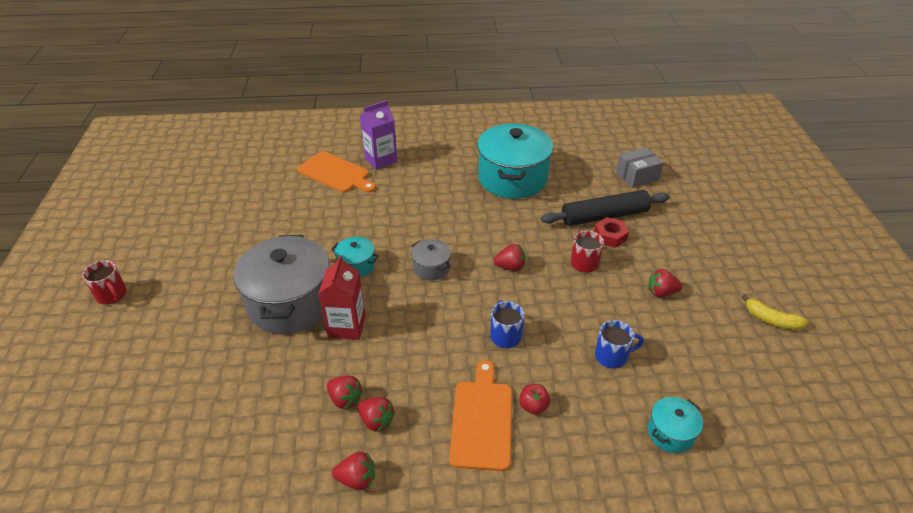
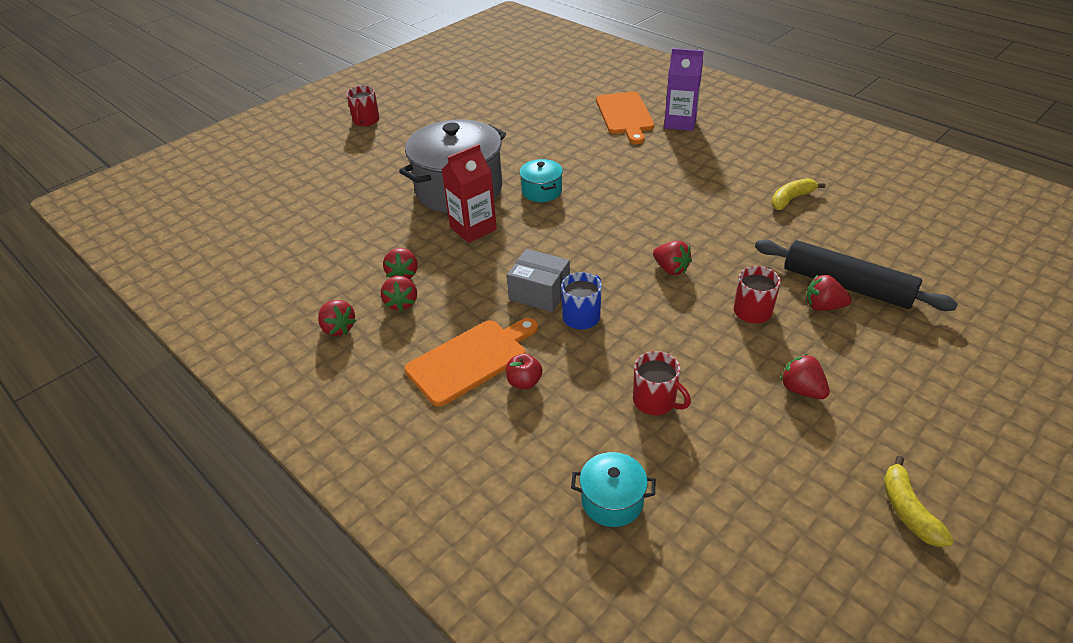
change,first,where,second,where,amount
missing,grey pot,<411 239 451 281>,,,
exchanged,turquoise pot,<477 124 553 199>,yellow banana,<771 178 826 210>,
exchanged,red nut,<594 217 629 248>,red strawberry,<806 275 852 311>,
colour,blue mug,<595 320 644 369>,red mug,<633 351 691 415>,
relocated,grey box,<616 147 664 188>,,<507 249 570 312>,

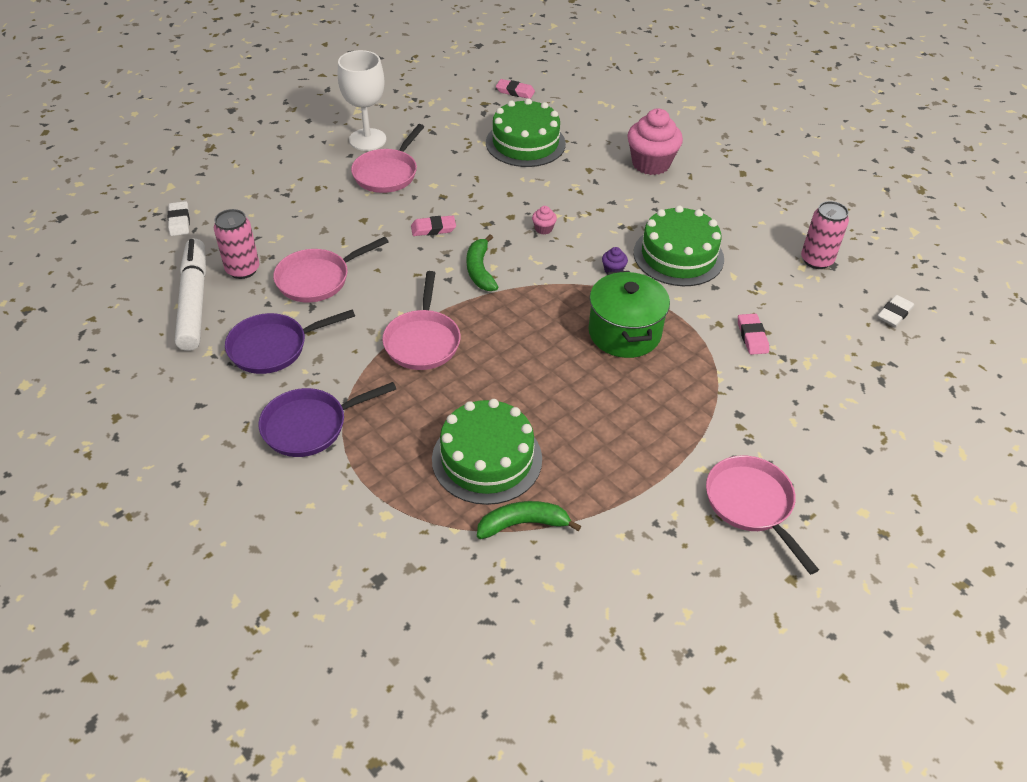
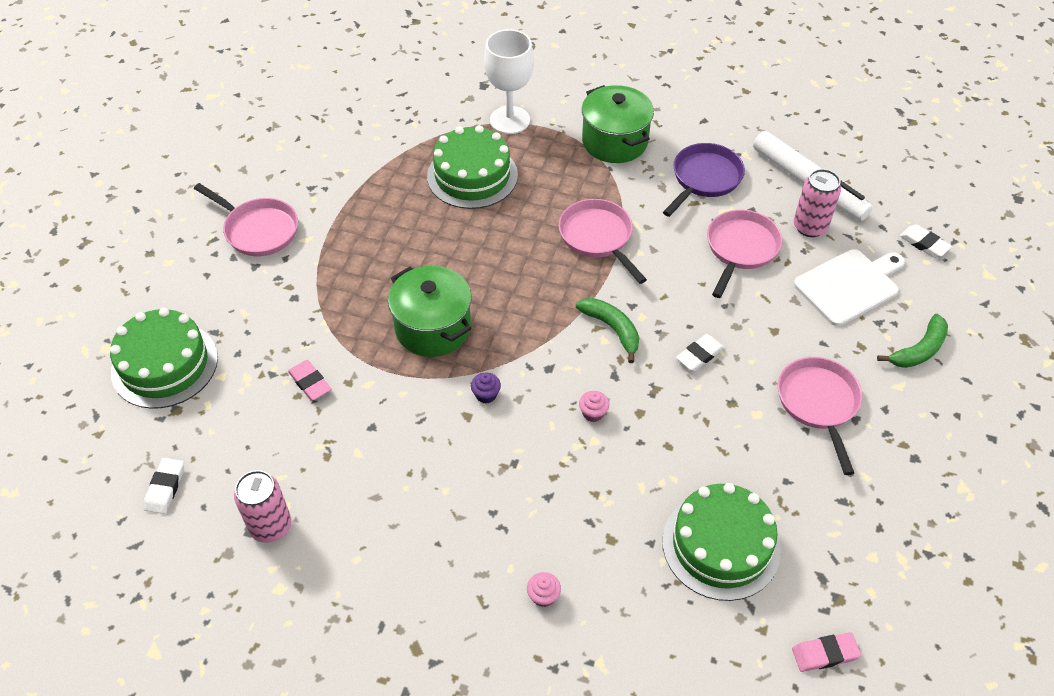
change,first,where,second,where,amount
exchanged,purple pan,<259 382 396 457>,green pot,<582 85 654 163>,
relocated,white goblet,<338 50 386 151>,,<484 29 534 134>,
colour,pink eraser,<411 216 456 236>,white eraser,<676 334 725 371>,
relocated,green banana,<477 501 581 539>,,<877 314 948 368>,
size,pink cupcake,<627 109 683 175>,,<527 572 561 607>,x0.42
relocated,green cake,<634 205 724 286>,,<110 308 218 409>,
appeared,,,white cutting board,<794 249 905 326>,

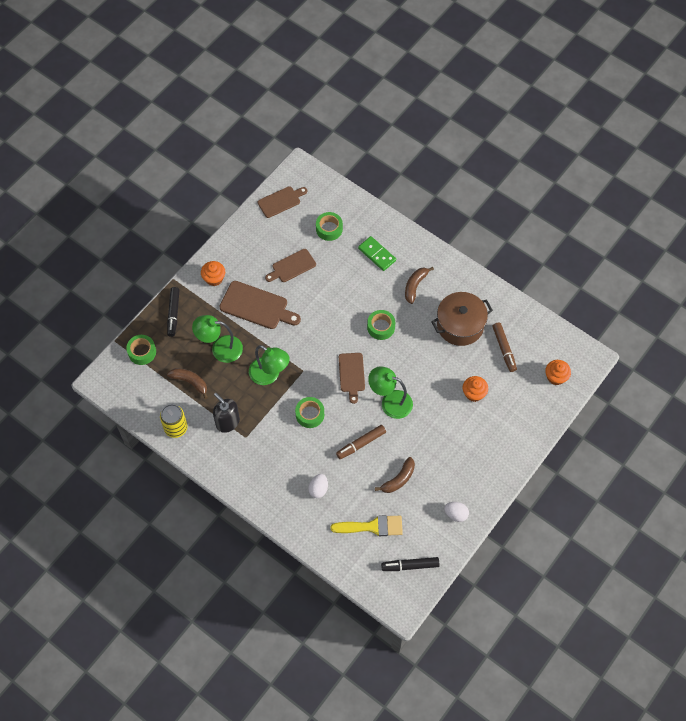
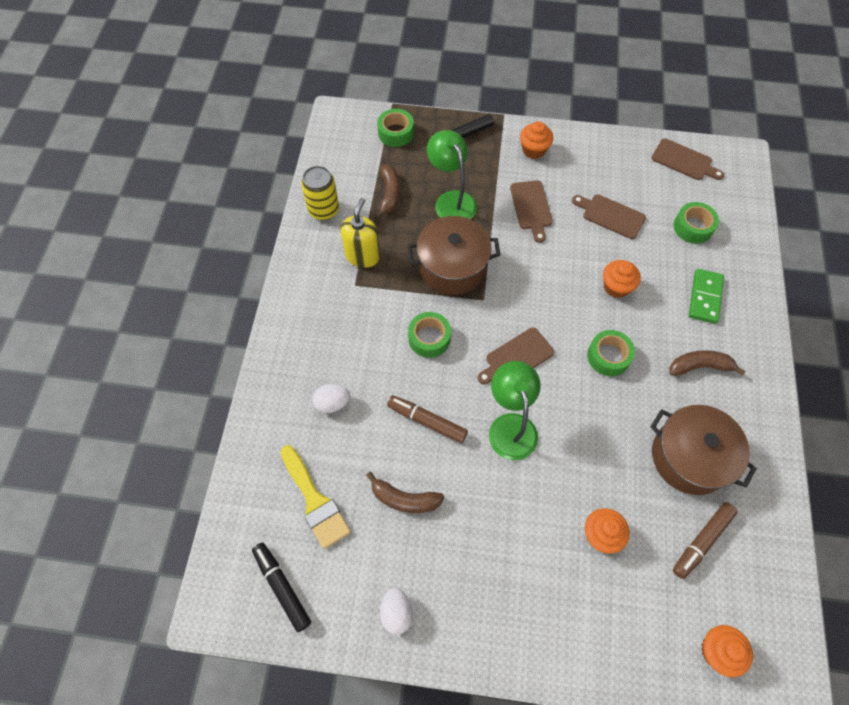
change,first,where,second,where,amount
colour,black soap dispenser,<213 393 240 433>,yellow soap dispenser,<340 198 380 268>,
size,brown cutting board,<219 281 301 329>,,<510 180 553 243>,x0.65
exchanged,green lamp,<249 345 290 385>,brown pot,<408 216 500 295>,
appeared,,,orange cupcake,<603 260 641 298>,

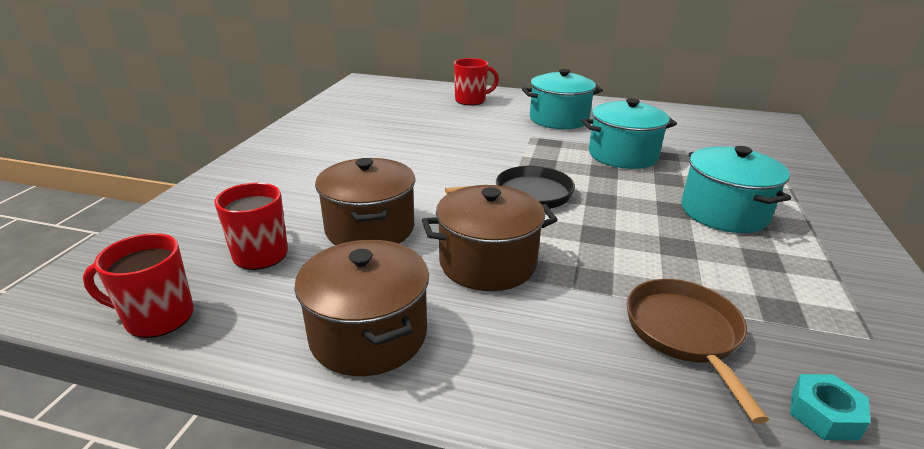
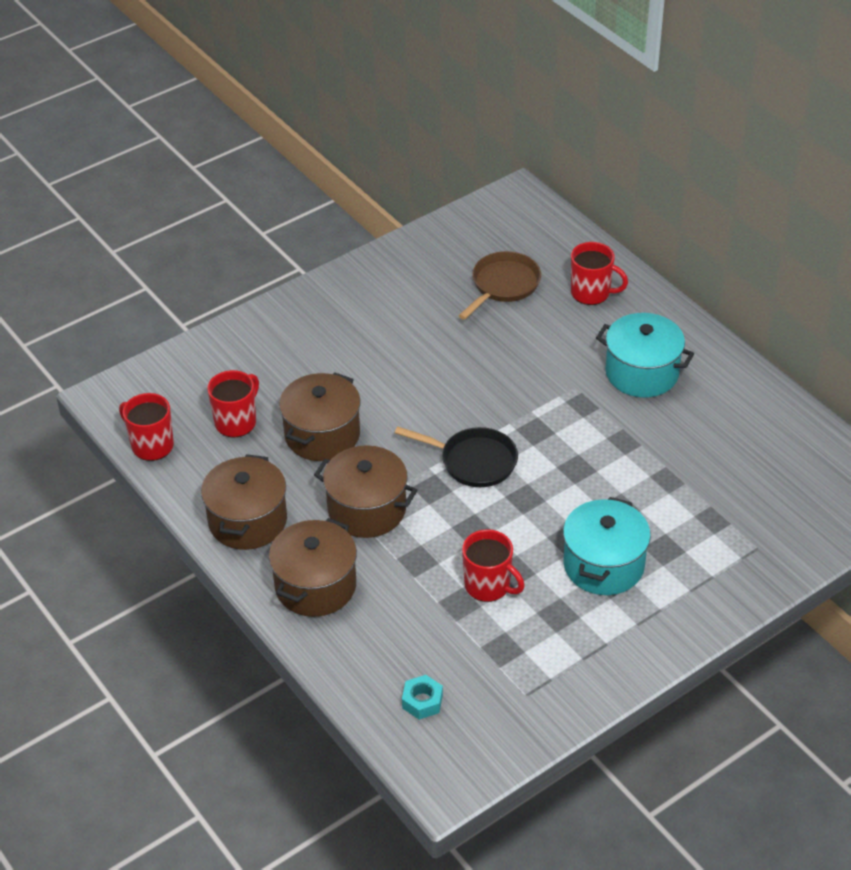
change,first,where,second,where,amount
missing,turquoise pot,<582 98 677 169>,,,
relocated,brown pan,<627 279 769 424>,,<459 251 541 320>,
appeared,,,brown pot,<269 518 357 617>,
appeared,,,red mug,<462 529 525 602>,

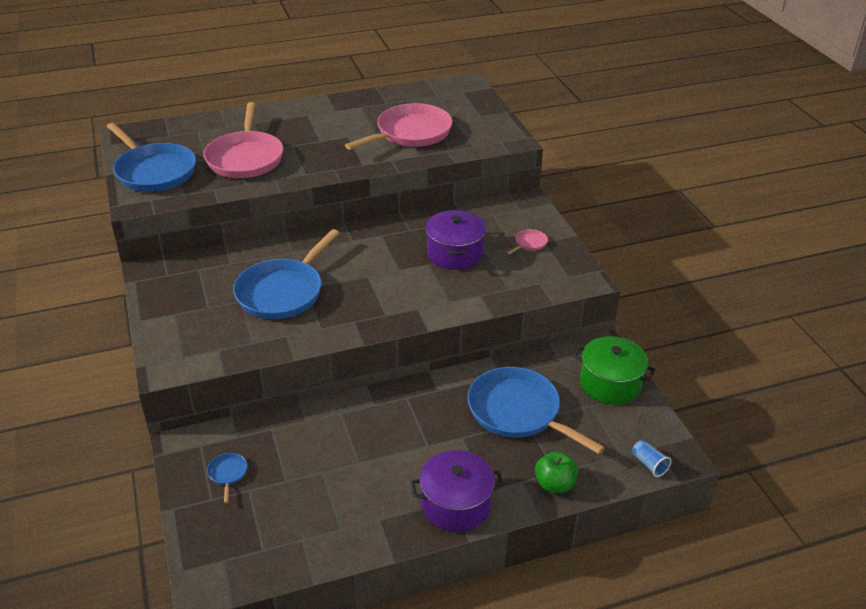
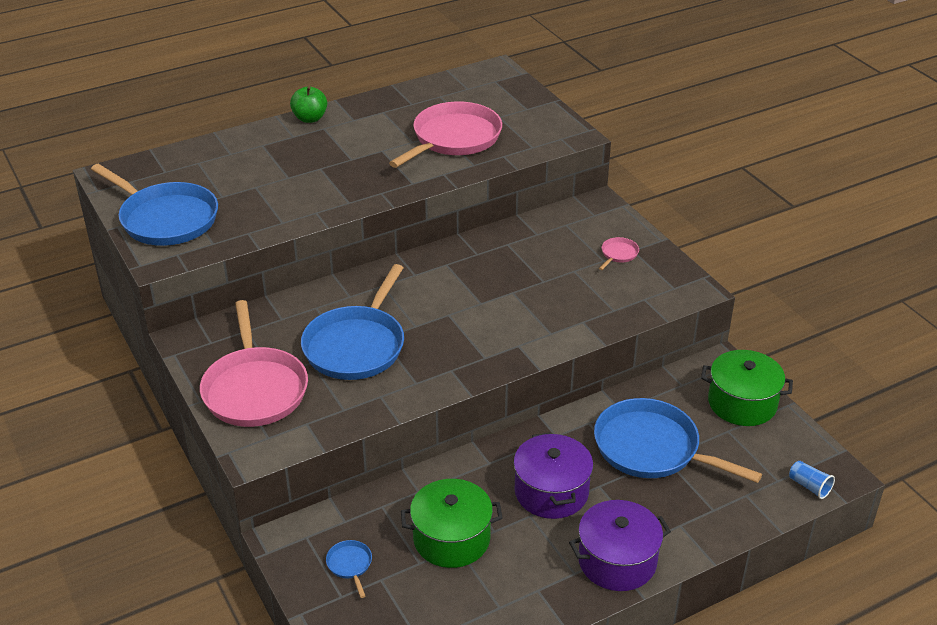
change,first,where,second,where,amount
relocated,pink pan,<203 102 284 178>,,<200 300 308 427>,
relocated,purple pot,<426 210 486 270>,,<513 432 593 519>,
relocated,green apple,<535 451 578 493>,,<290 86 327 123>,
appeared,,,green pot,<401 479 502 568>,

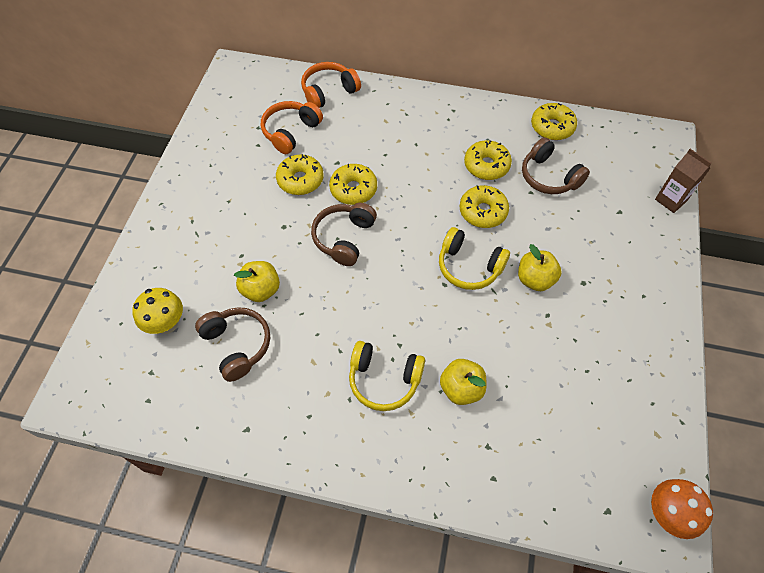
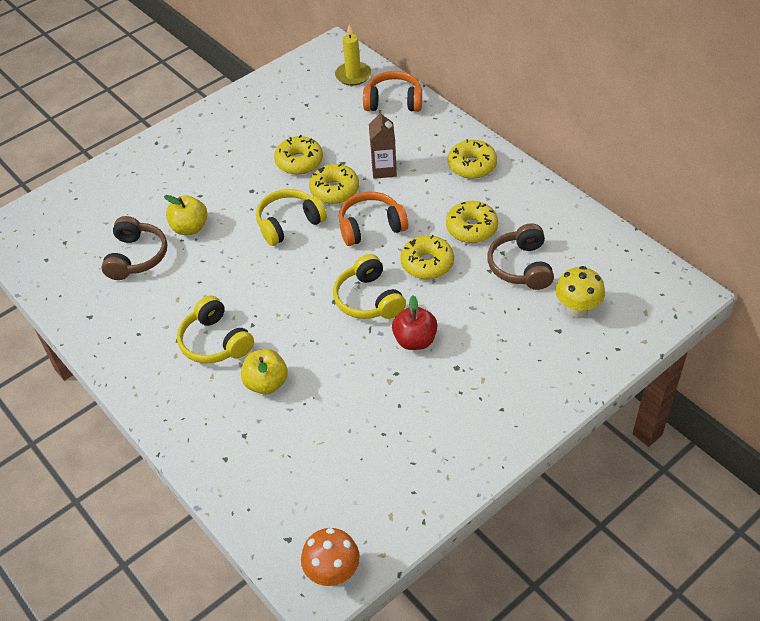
change,first,where,second,where,amount
relocated,yellow mushroom,<132 288 183 334>,,<555 266 605 318>,
relocated,orange headphones,<261 101 323 154>,,<339 192 408 246>,
colour,brown headphones,<311 203 377 266>,yellow headphones,<256 189 327 246>,
colour,yellow apple,<518 244 562 291>,red apple,<392 295 438 350>,
relocated,yellow donut,<531 103 577 140>,,<448 139 497 179>,
relocated,brown carton,<655 149 712 213>,,<369 110 397 179>,
appeared,,,yellow candle,<335 24 371 86>,

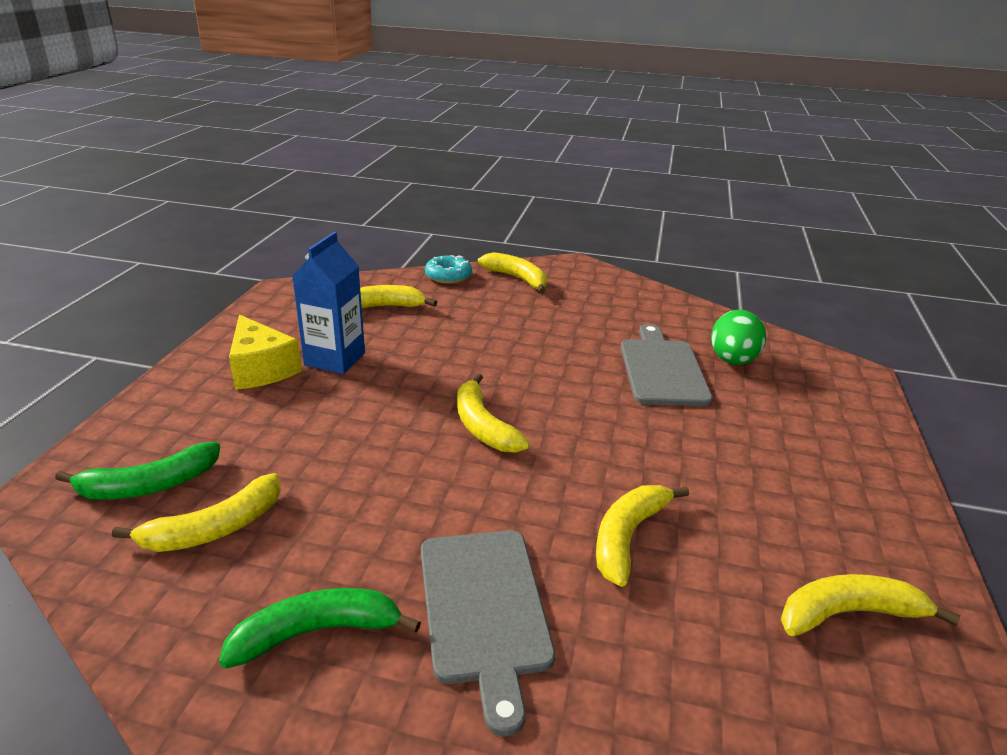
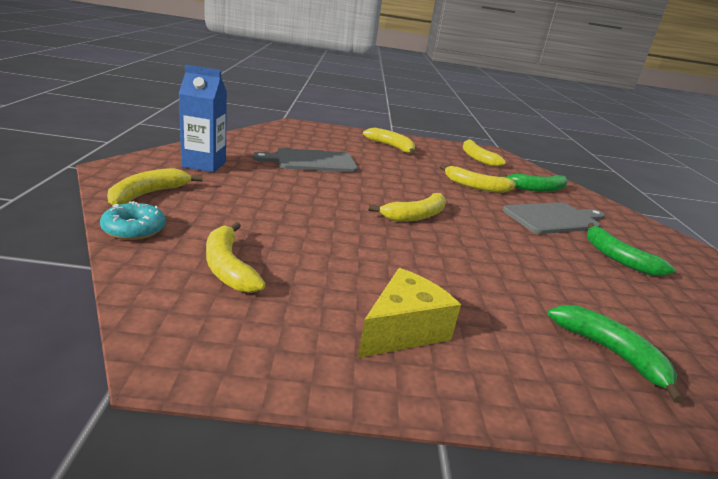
change,first,where,second,where,amount
relocated,yellow banana,<112 473 281 552>,,<363 128 415 155>,
relocated,blue carton,<292 232 365 374>,,<179 65 227 172>,
missing,green egg,<711 310 766 365>,,,
appeared,,,green banana,<498 173 568 192>,

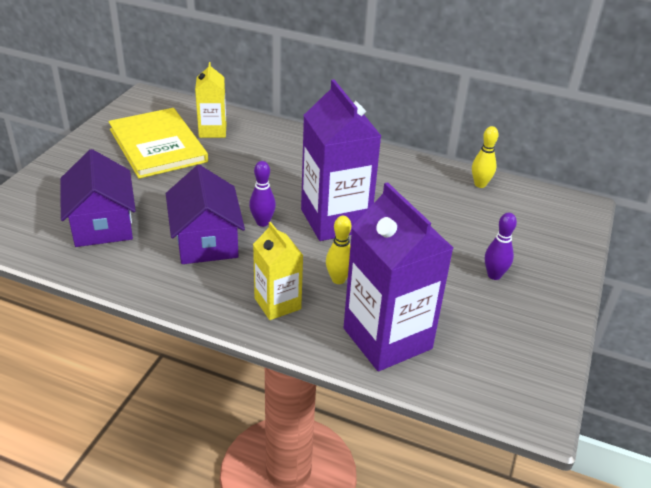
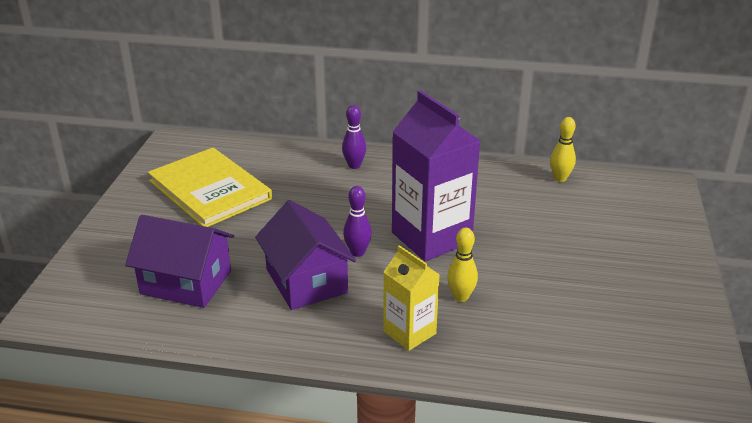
change,first,where,second,where,amount
spun,purple house,<60 149 136 247>,,<125 215 234 308>,45 degrees counterclockwise
missing,yellow carton,<195 62 226 138>,,,
missing,purple carton,<343 182 453 371>,,,
relocated,purple bowling pin,<485 212 517 280>,,<342 105 366 169>,

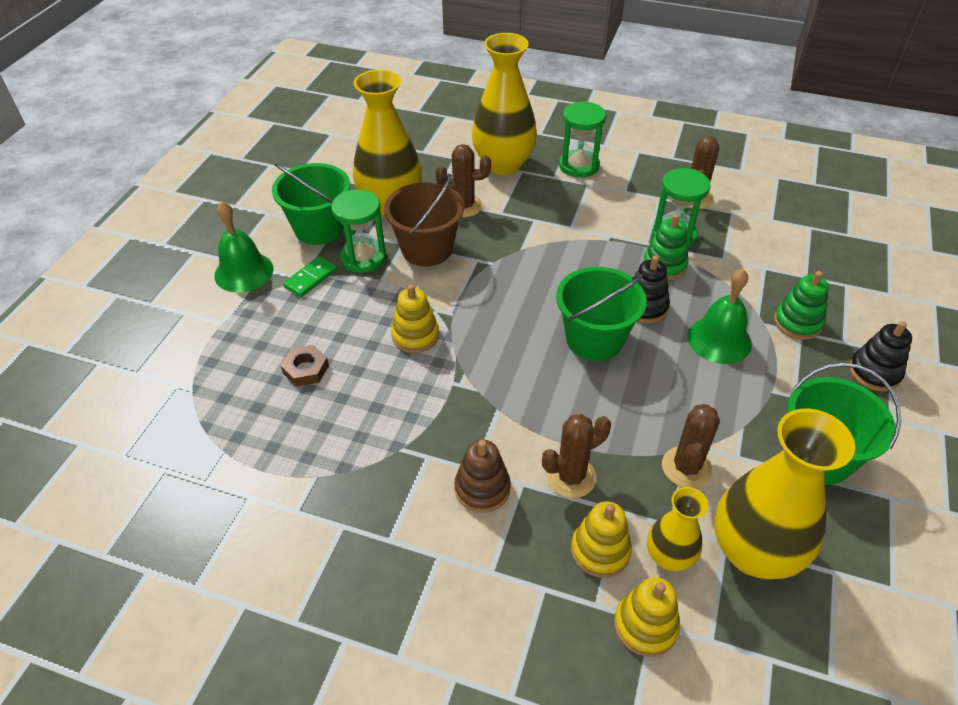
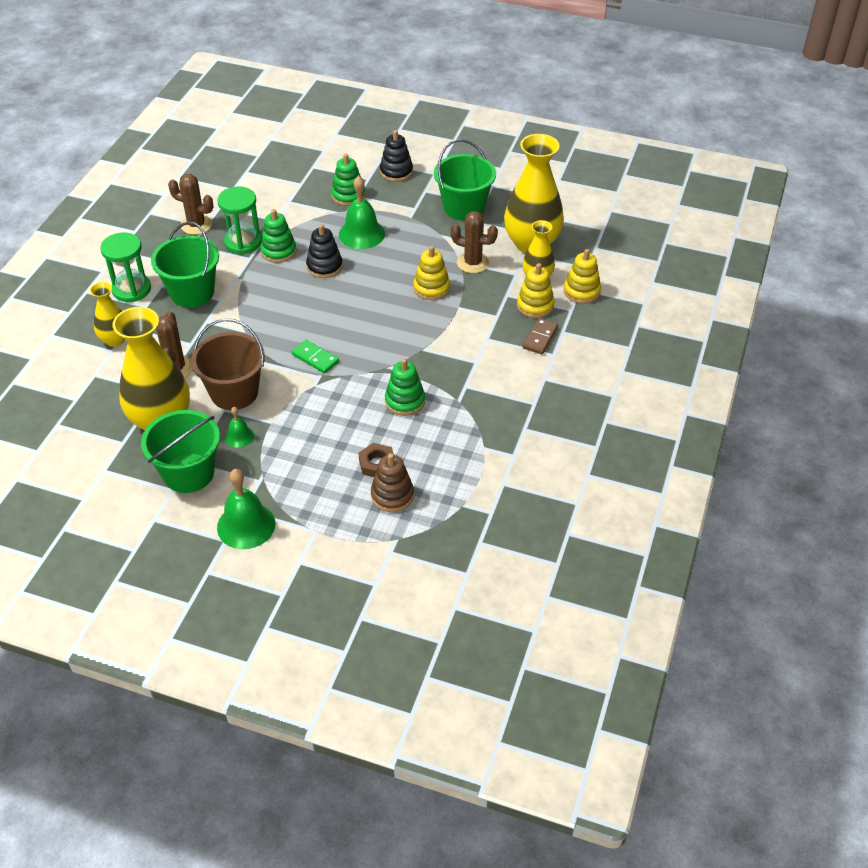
change,first,where,second,where,amount
relocated,green domino,<283 256 337 297>,,<292 340 339 374>,
exchanged,green hourglass,<331 189 386 273>,green bell,<225 407 254 448>,
relocated,yellow stacking toy,<391 284 439 353>,,<413 246 450 300>,
relocated,brown stacking toy,<454 439 511 513>,,<371 453 414 512>,
size,yellow vase,<472 33 537 175>,,<90 282 125 347>,x0.53
missing,brown cactus,<542 414 611 498>,,,
relocated,green bucket,<556 267 647 361>,,<151 222 219 307>,
appeared,,,green stacking toy,<385 359 425 416>,
appeared,,,brown domino,<523 318 558 354>,

